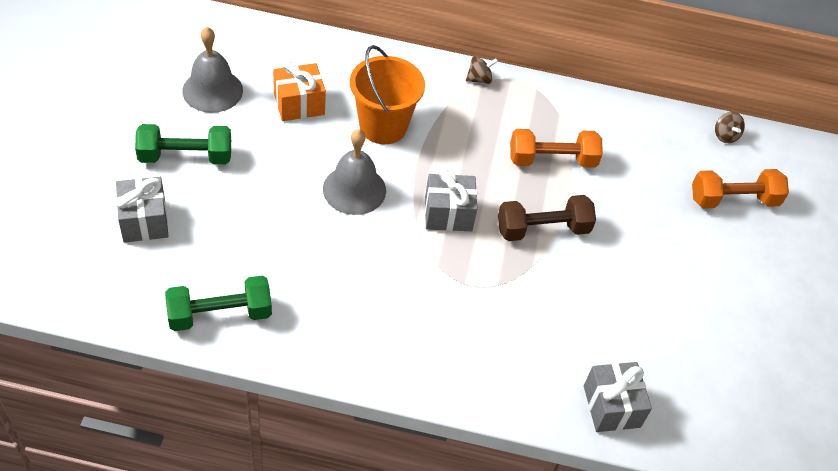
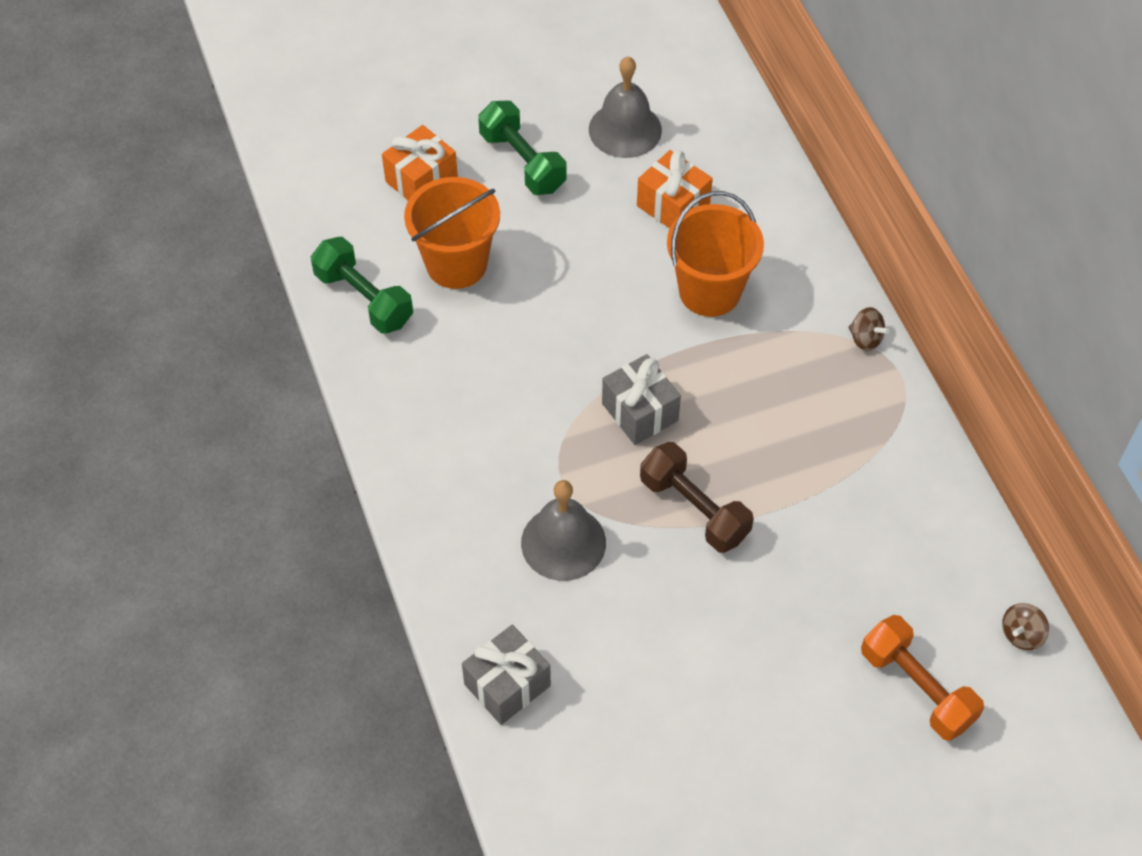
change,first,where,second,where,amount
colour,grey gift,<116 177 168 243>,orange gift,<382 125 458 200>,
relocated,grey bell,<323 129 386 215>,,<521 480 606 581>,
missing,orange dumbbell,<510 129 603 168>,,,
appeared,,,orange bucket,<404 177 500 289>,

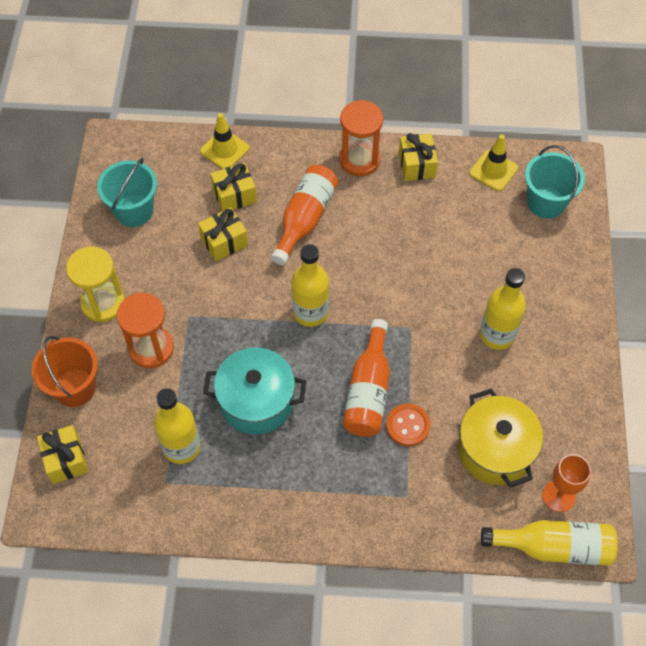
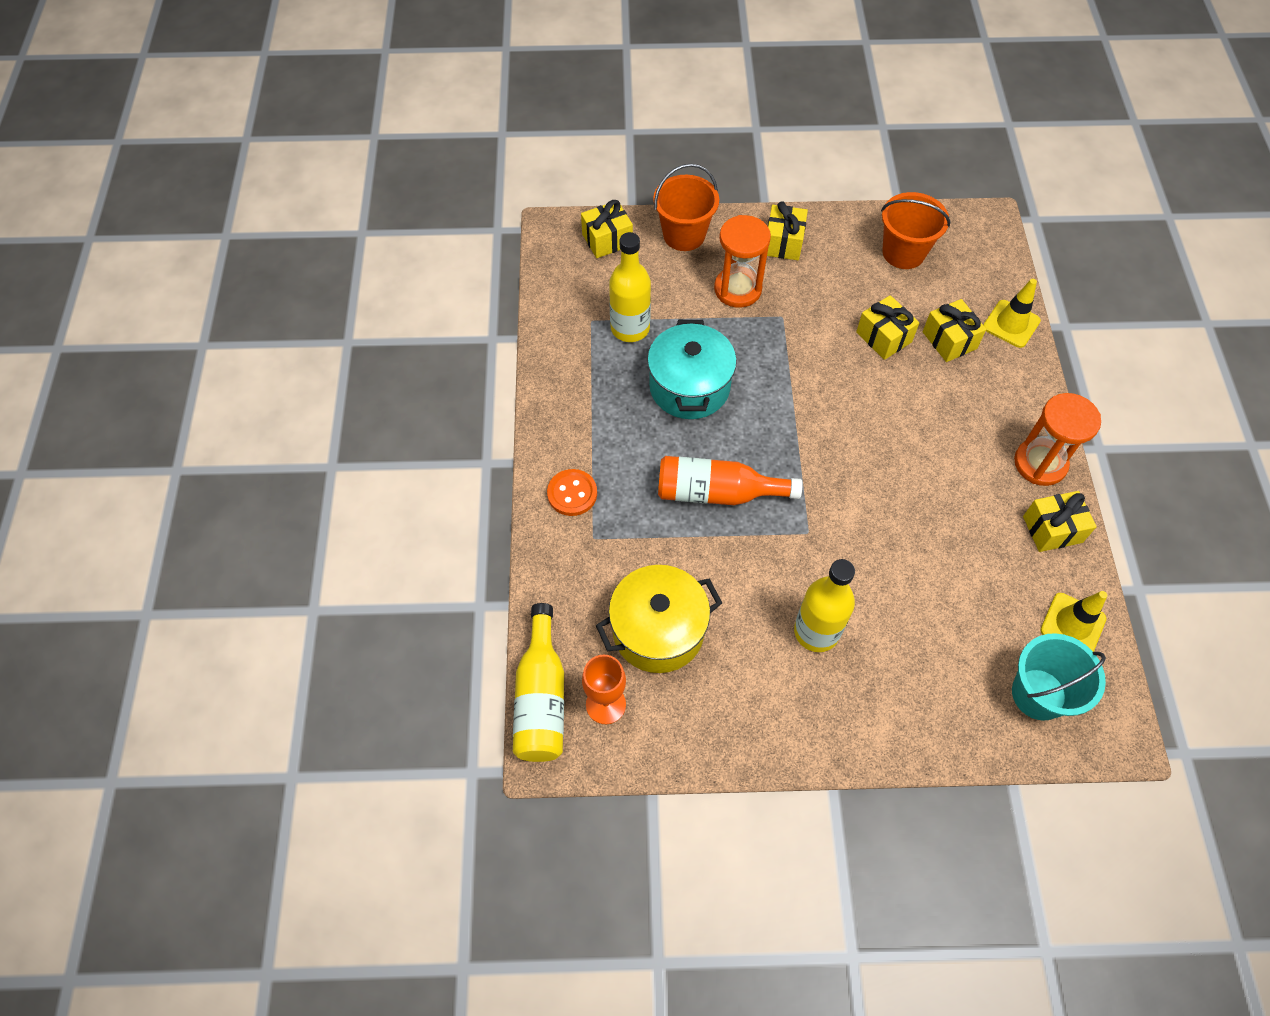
change,first,where,second,where,amount
exchanged,yellow hourglass,<66 246 125 322>,yellow gift,<767 201 808 260>,
colour,turquoise bucket,<97 158 157 227>,orange bucket,<881 192 951 269>,
missing,orange bottle,<271 165 338 265>,,,
missing,yellow bottle,<291 244 329 327>,,,
relocated,orange button,<386 404 430 446>,,<547 469 597 516>,

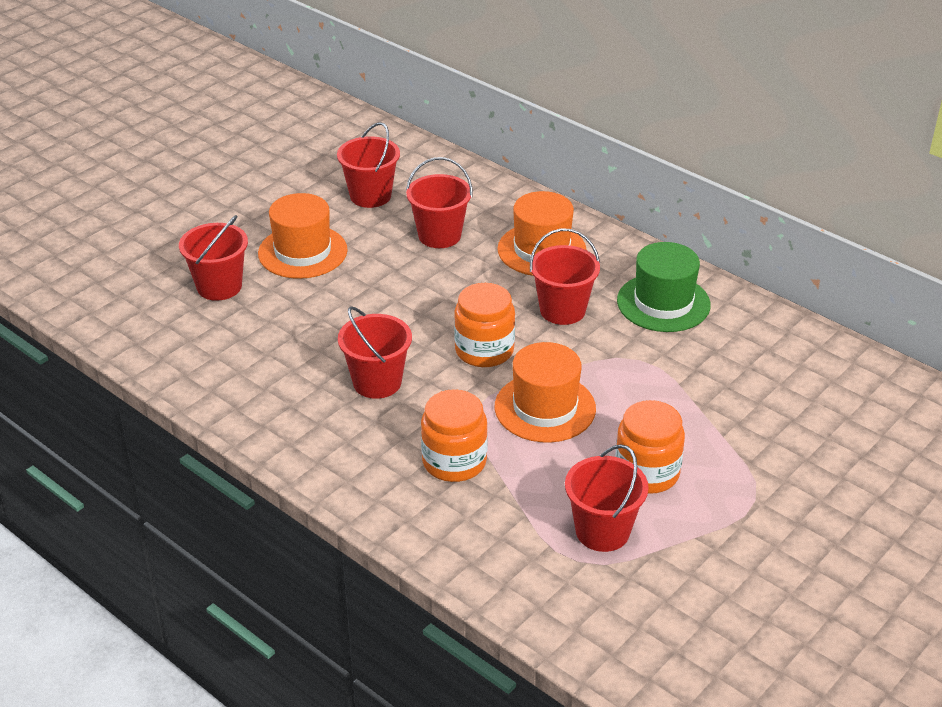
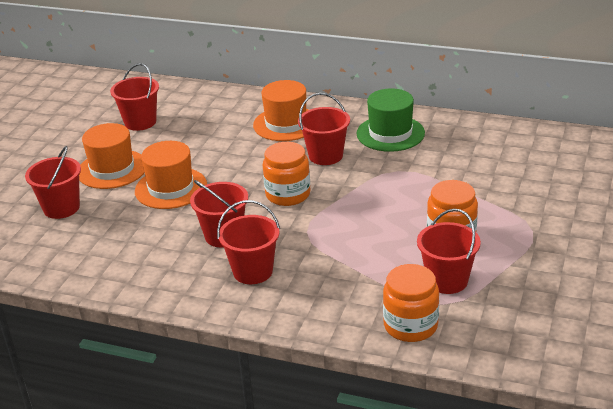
change,first,where,second,where,amount
relocated,red bucket,<406 157 473 248>,,<217 200 280 284>,
relocated,orange jar,<421 389 488 482>,,<383 264 439 342>,
relocated,orange hat,<495 342 596 442>,,<135 141 207 209>,

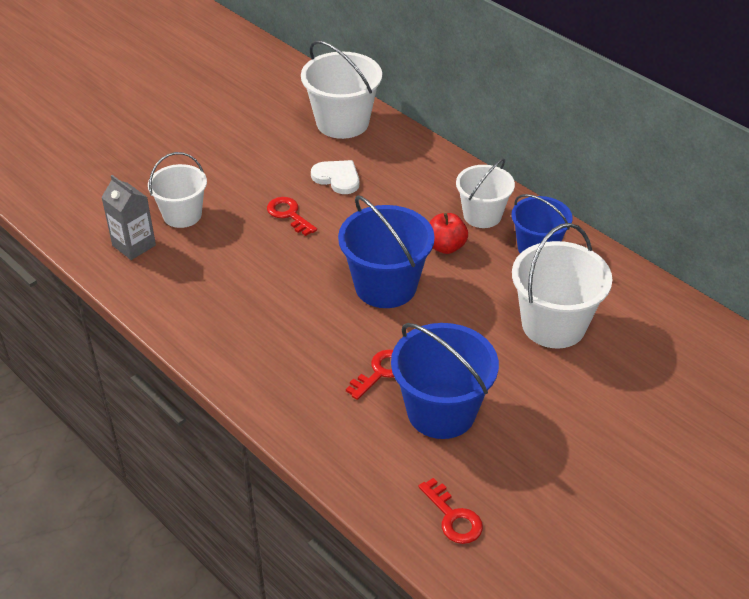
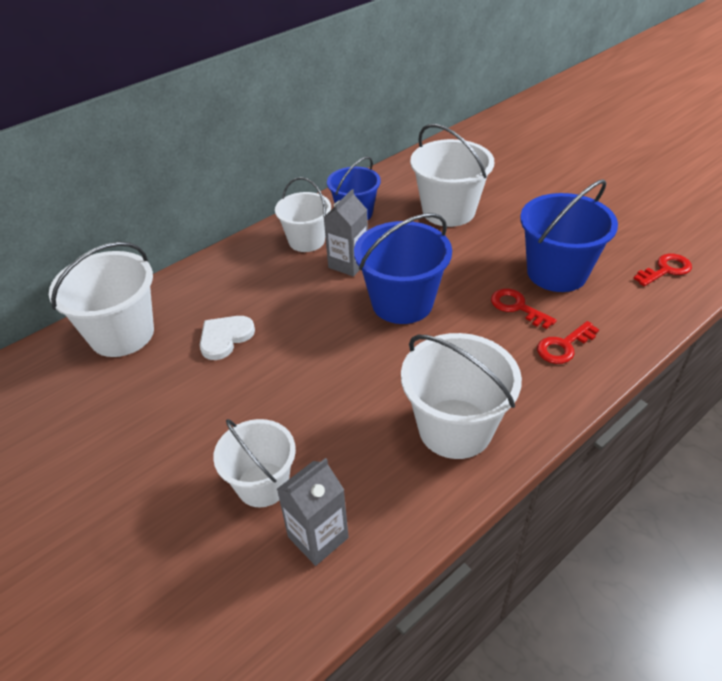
change,first,where,second,where,amount
relocated,red key,<267 197 317 236>,,<537 321 599 364>,
exchanged,red apple,<429 213 468 254>,grey carton,<323 189 368 277>,
appeared,,,white bucket,<401 333 522 459>,

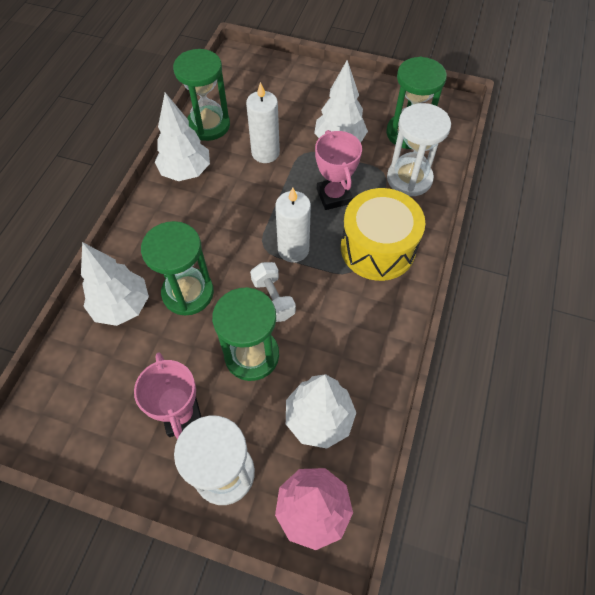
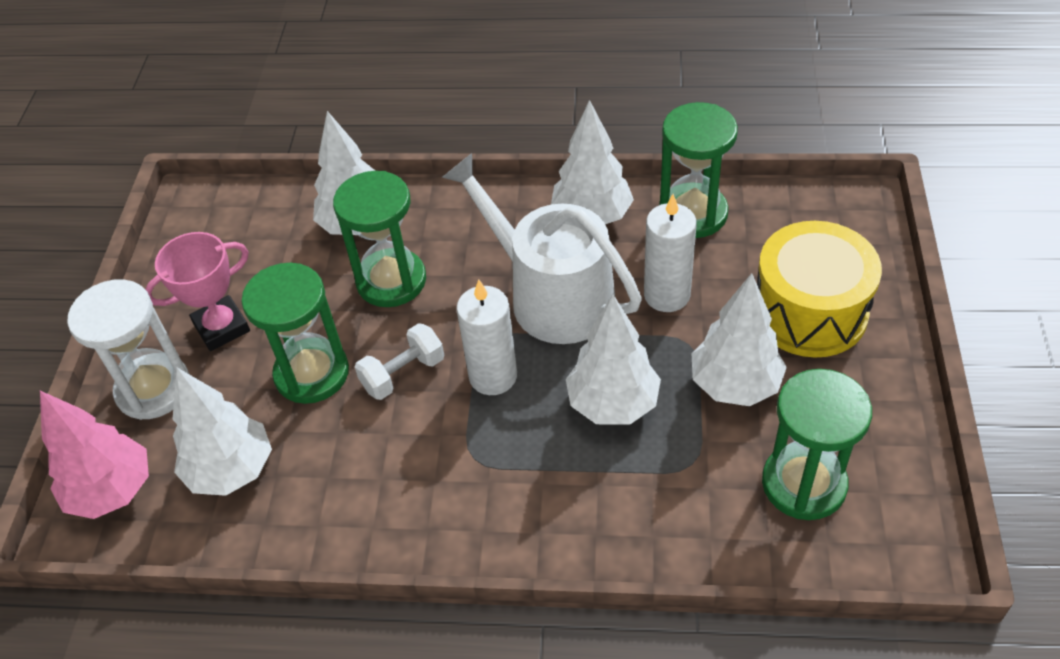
change,first,where,second,where,amount
exchanged,pink trophy,<315 130 362 210>,white tree,<566 294 661 425>,
relocated,yellow drum,<341 188 425 281>,,<757 221 882 358>,
missing,white hourglass,<387 103 451 197>,,,
appeared,,,white watering can,<442 153 642 344>,

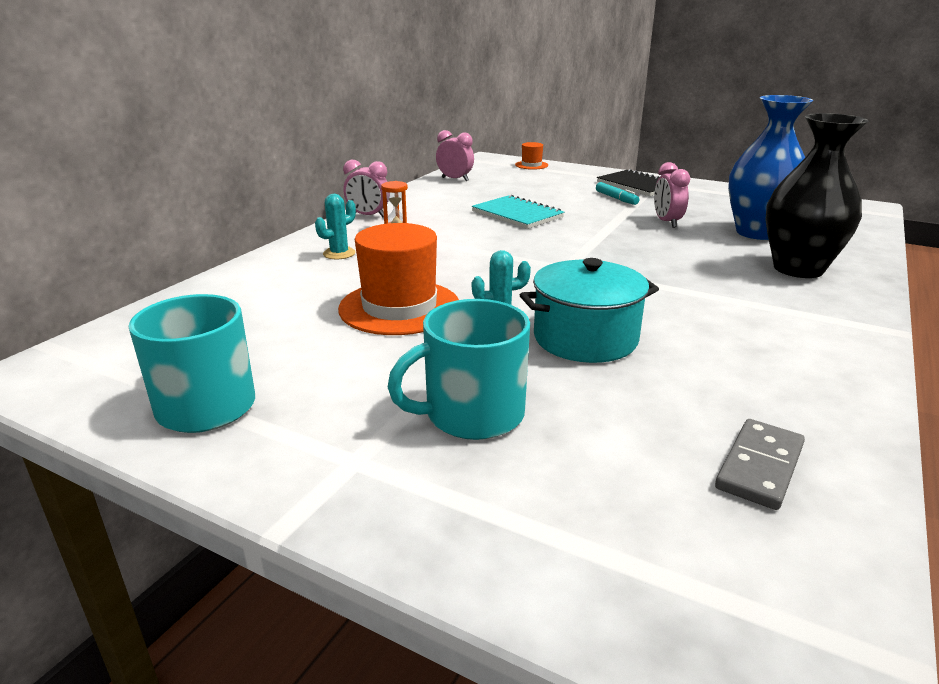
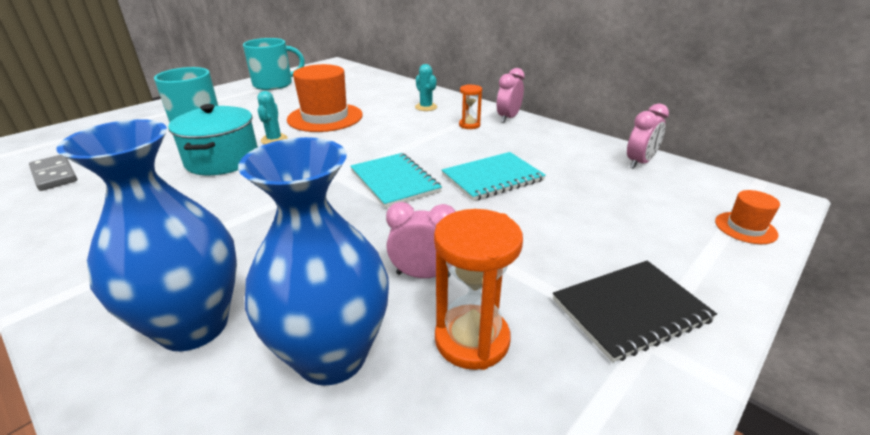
change,first,where,second,where,amount
missing,turquoise marker,<596 182 639 205>,,,
colour,black vase,<765 113 869 278>,blue vase,<57 119 237 351>,
appeared,,,turquoise notebook,<350 153 442 208>,
appeared,,,orange hourglass,<434 209 523 370>,

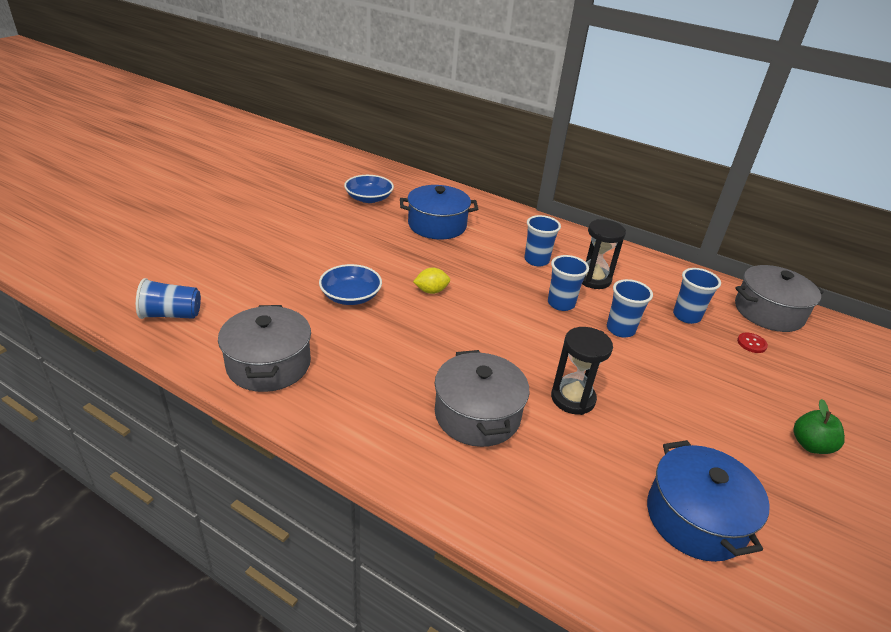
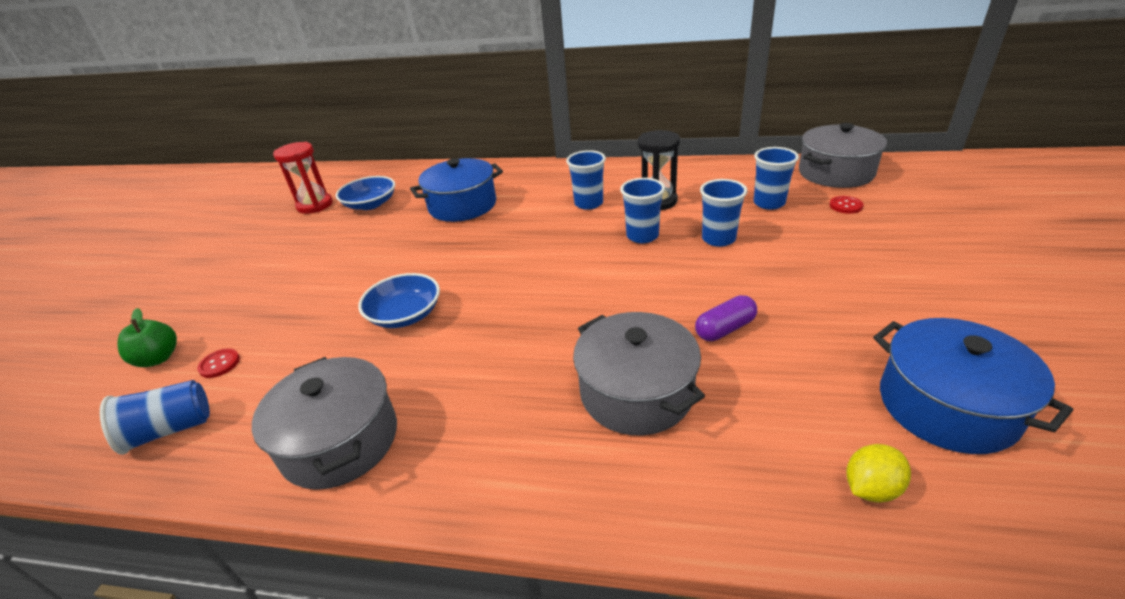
change,first,where,second,where,amount
relocated,yellow lemon,<413 268 450 294>,,<846 444 911 503>,
exchanged,black hourglass,<551 327 613 415>,purple capsule,<695 295 757 341>,
relocated,green apple,<793 399 845 454>,,<117 308 177 367>,
appeared,,,red button,<197 348 240 378>,
appeared,,,red hourglass,<273 142 333 214>,

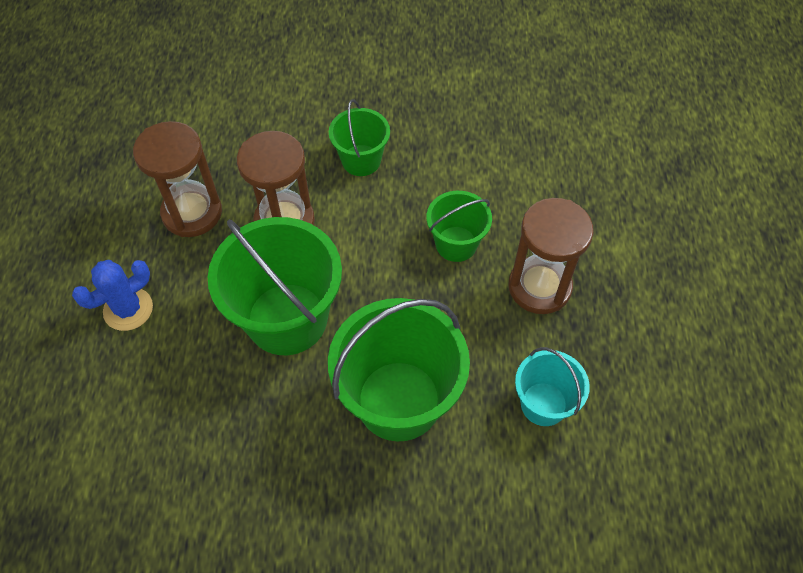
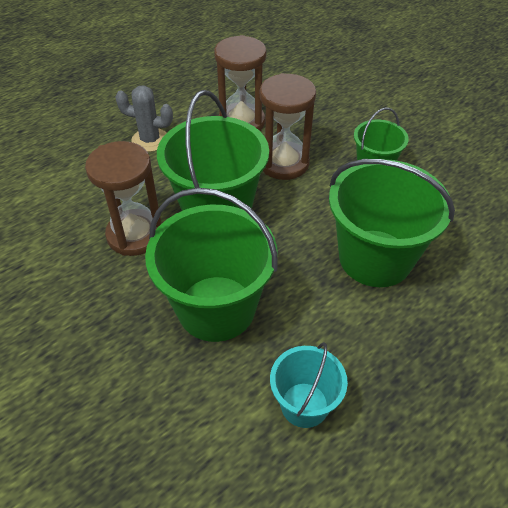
change,first,where,second,where,amount
colour,blue cactus,<72 260 153 331>,grey cactus,<115 86 173 152>,
size,green bucket,<426 191 492 262>,,<329 159 455 287>,x1.83
relocated,brown hourglass,<509 198 594 314>,,<85 141 162 256>,

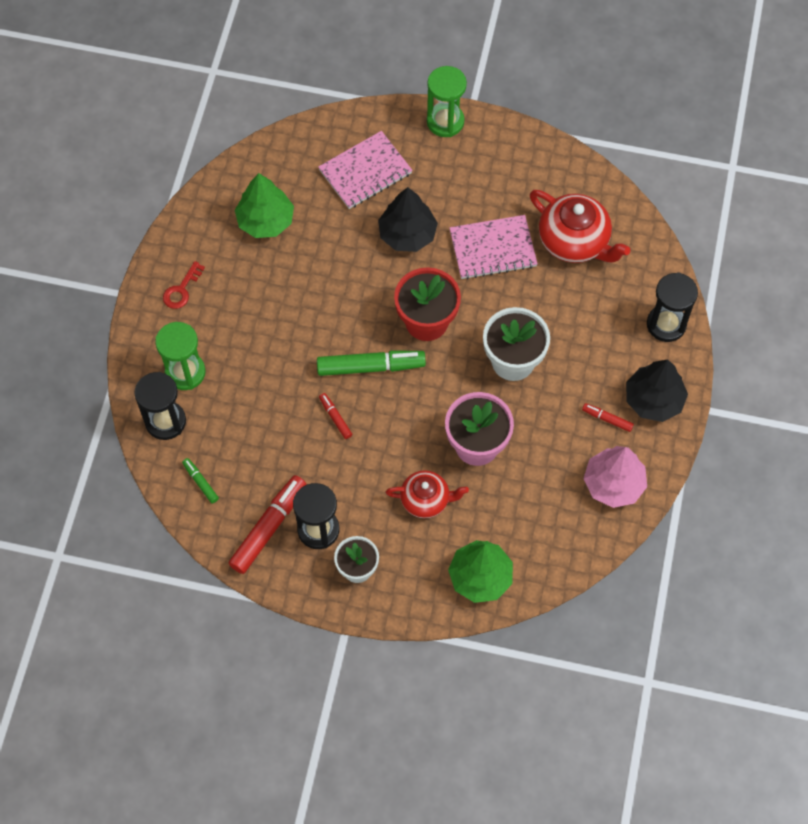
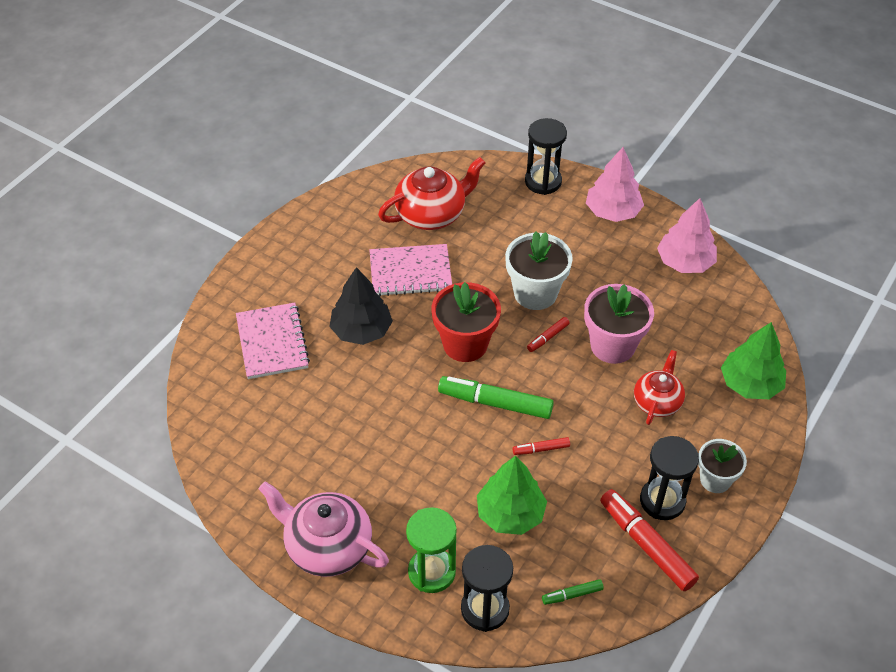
change,first,where,second,where,amount
exchanged,red key,<163 261 205 309>,pink teapot,<259 481 389 577>,
relocated,green tree,<235 173 294 238>,,<477 456 547 535>,
spun,green marker,<317 351 426 376>,,<438 376 554 419>,90 degrees counterclockwise
missing,green hourglass,<427 66 467 137>,,,
spun,pink notebook,<450 215 538 279>,,<369 244 452 296>,75 degrees clockwise
relocated,red marker,<582 403 634 432>,,<527 317 570 352>,
colour,black tree,<626 359 688 422>,pink tree,<586 147 644 222>,

